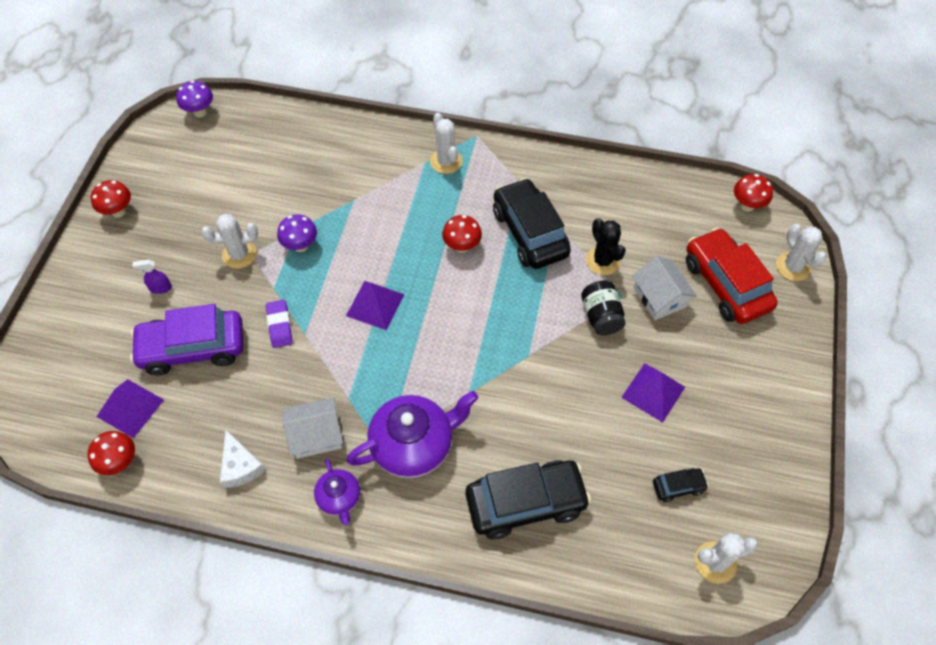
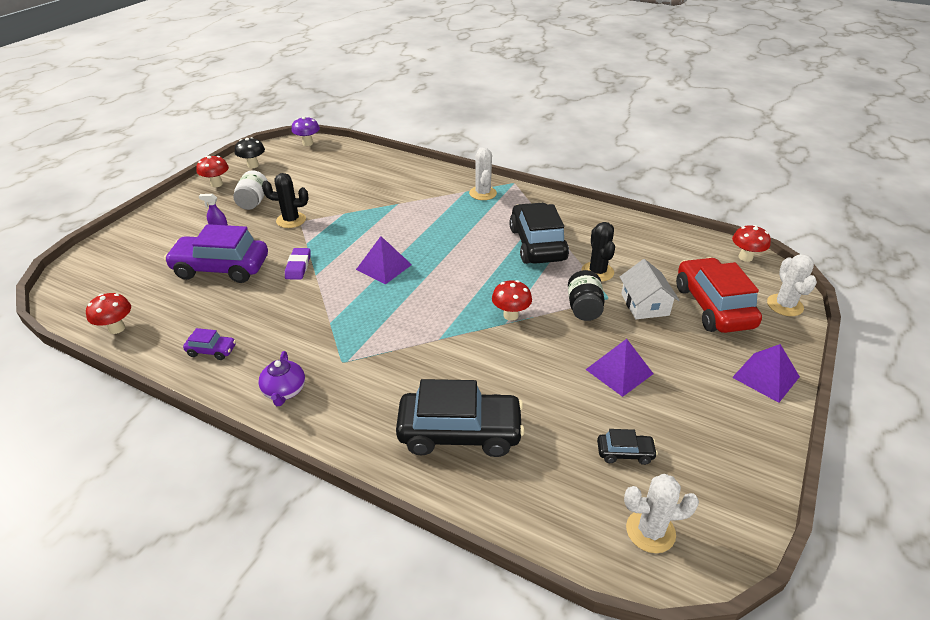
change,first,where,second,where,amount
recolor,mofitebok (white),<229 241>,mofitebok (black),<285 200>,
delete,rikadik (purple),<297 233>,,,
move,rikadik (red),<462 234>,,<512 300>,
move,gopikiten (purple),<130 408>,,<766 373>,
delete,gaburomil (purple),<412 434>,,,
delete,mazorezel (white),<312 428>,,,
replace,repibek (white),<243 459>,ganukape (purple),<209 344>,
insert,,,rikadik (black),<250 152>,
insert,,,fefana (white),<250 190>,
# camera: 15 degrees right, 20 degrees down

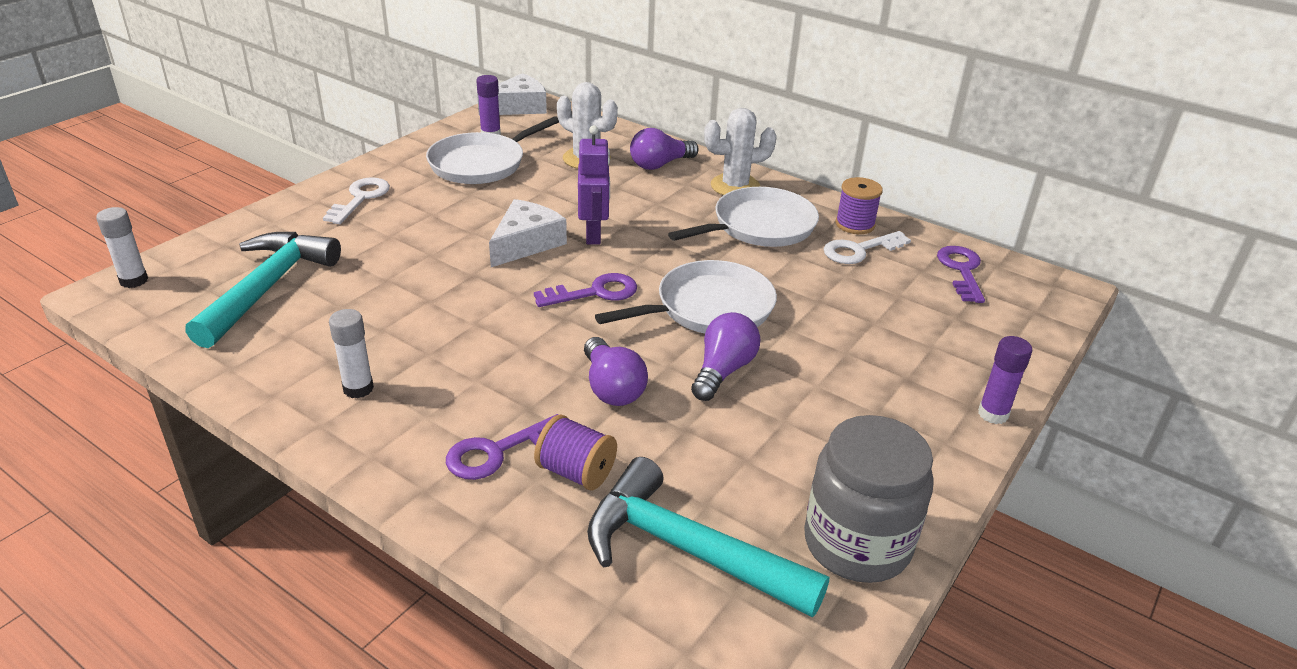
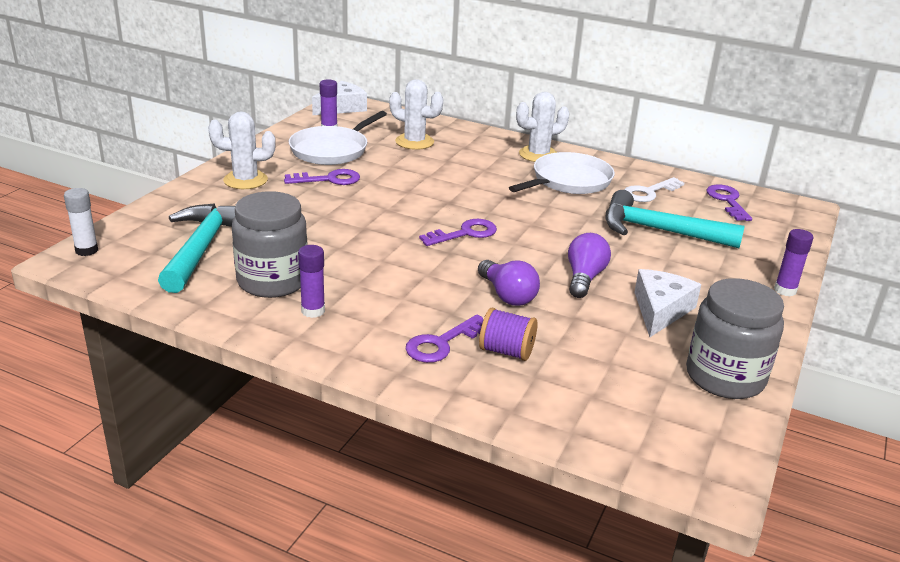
change,first,where,second,where,amount
delete,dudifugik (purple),<594 185>,,,
delete,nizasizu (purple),<664 149>,,,
replace,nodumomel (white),<356 200>,mofitebok (white),<242 150>,
delete,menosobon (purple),<859 205>,,,
move,repibek (white),<528 233>,,<667 303>,
delete,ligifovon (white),<686 296>,,,
recolor,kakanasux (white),<351 353>,kakanasux (purple),<311 281>,
move,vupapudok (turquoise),<708 537>,,<675 219>,
insert,,,nodumomel (purple),<322 177>,
insert,,,fefana (grey),<269 244>,
# camera: 10 degrees left, 5 degrees down

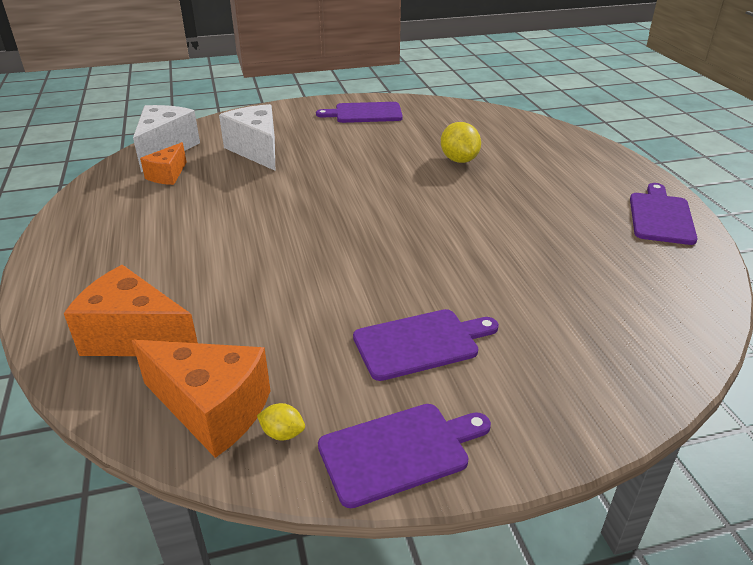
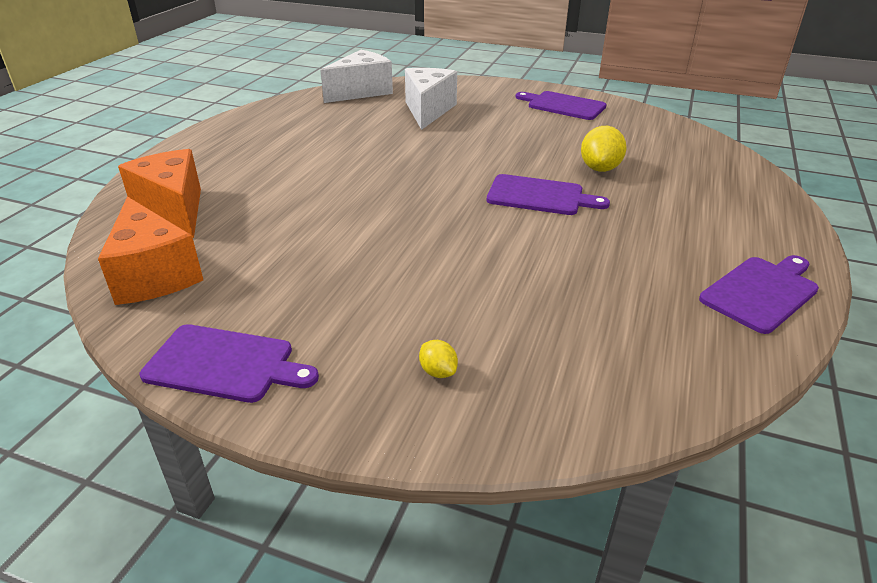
change,first,where,second,where,amount
delete,repibek (orange),<163 163>,,,
move,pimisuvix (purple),<426 345>,,<548 194>,
move,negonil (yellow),<281 422>,,<438 359>,
# camera: 35 degrees right, 0 degrees up

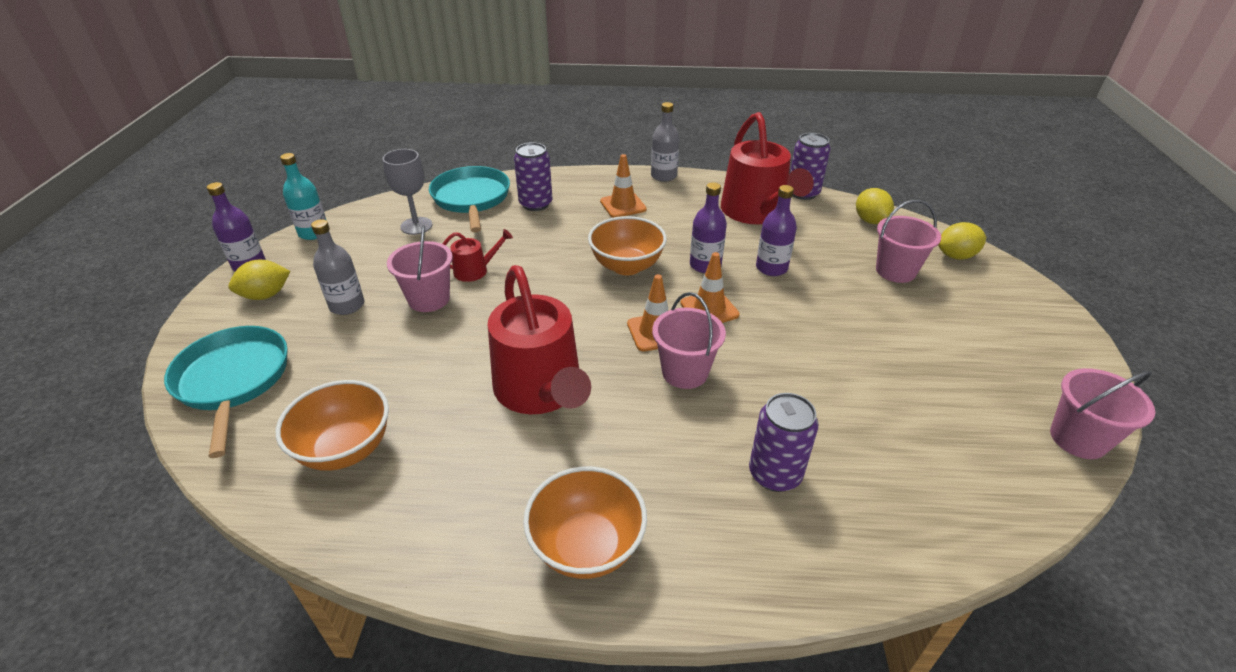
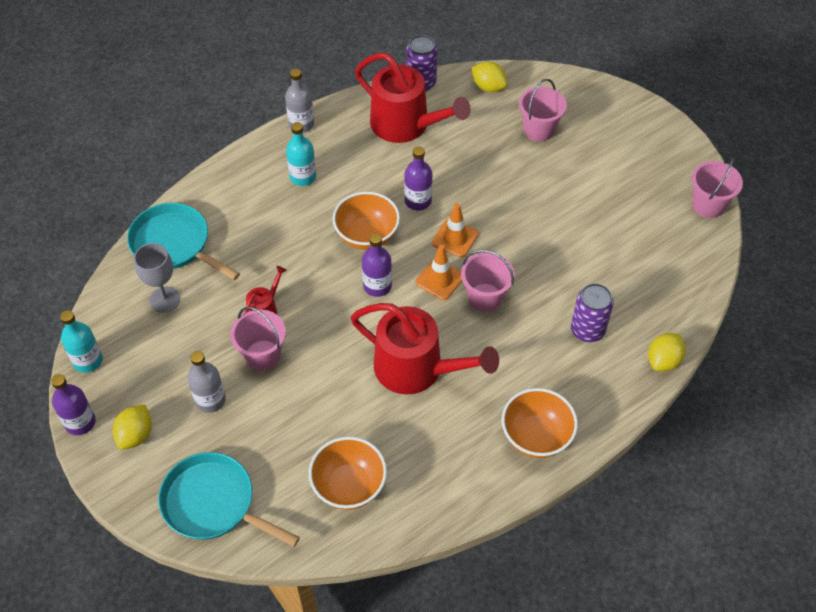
change,first,where,second,where,amount
delete,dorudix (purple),<533 176>,,,
replace,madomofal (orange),<623 186>,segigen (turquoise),<301 154>,
move,segigen (purple),<776 230>,,<377 265>,
move,negonil (yellow),<962 241>,,<666 352>,
# camera: 40 degrees left, 15 degrees up

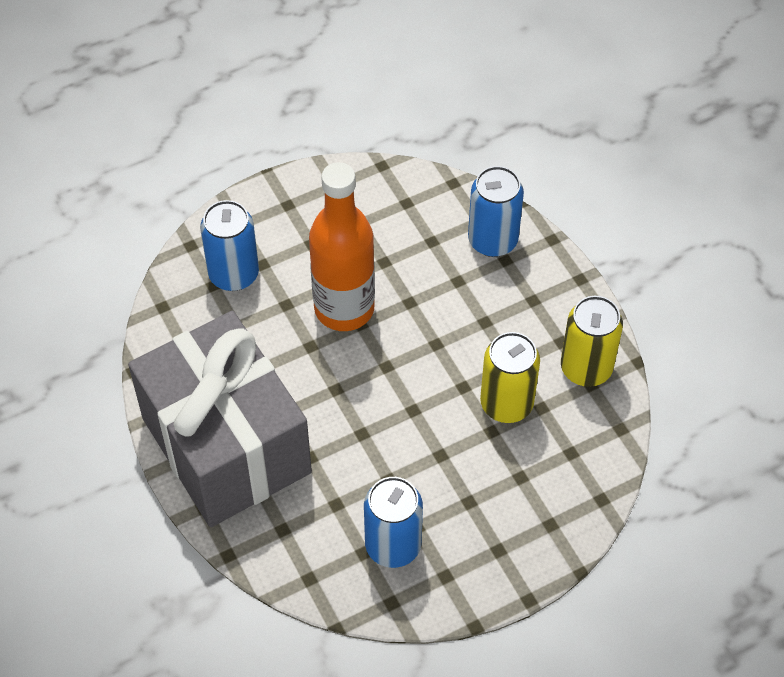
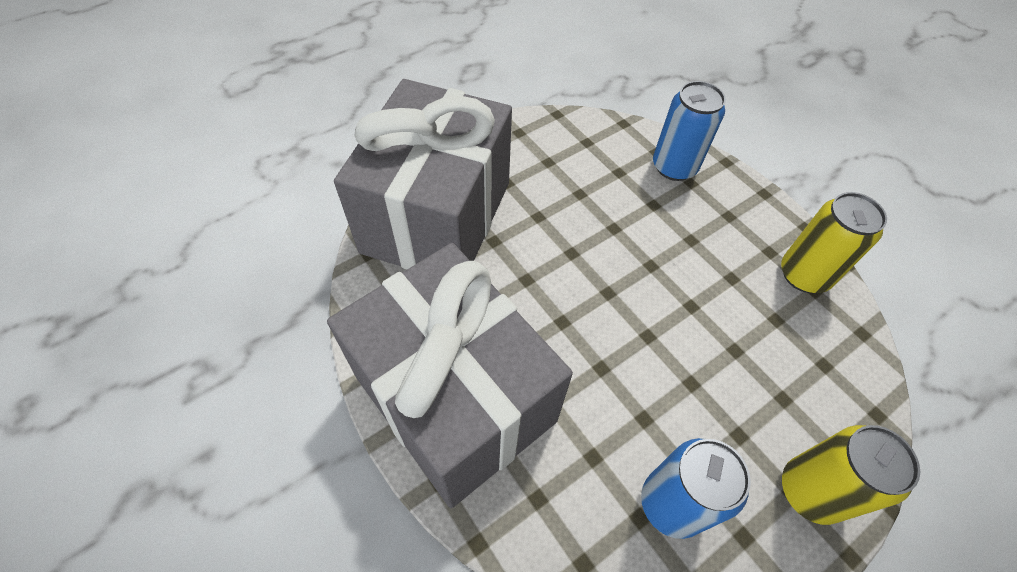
change,first,where,second,where,amount
delete,segigen (orange),<342 246>,,,
replace,dorudix (blue),<229 245>,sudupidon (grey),<423 174>,
move,dorudix (yellow),<510 377>,,<851 475>,
# camera: 10 degrees left, 0 degrees up

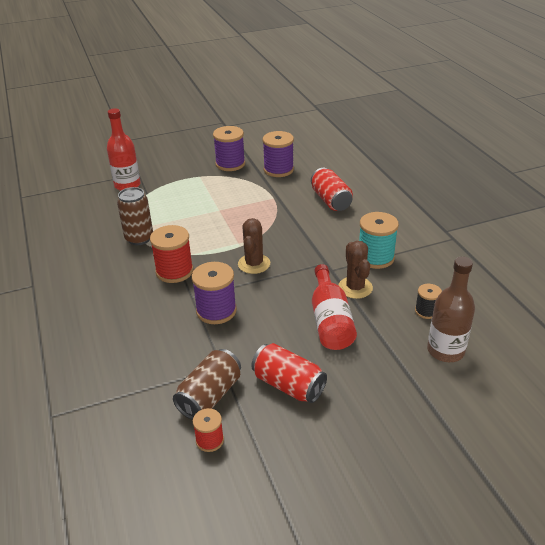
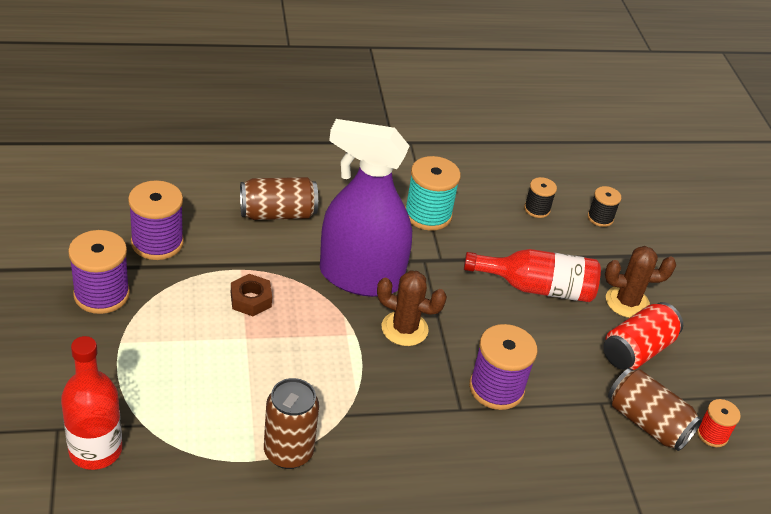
change,first,where,second,where,amount
recolor,dorudix (red),<332 189>,dorudix (brown),<279 198>,
delete,menosobon (red),<171 254>,,,
move,mofitebok (brown),<355 270>,,<640 282>,
replace,segigen (brown),<451 309>,menosobon (black),<605 206>,
insert,,,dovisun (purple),<366 208>,
insert,,,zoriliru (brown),<251 295>,
# camera: 85 degrees left, 5 degrees up

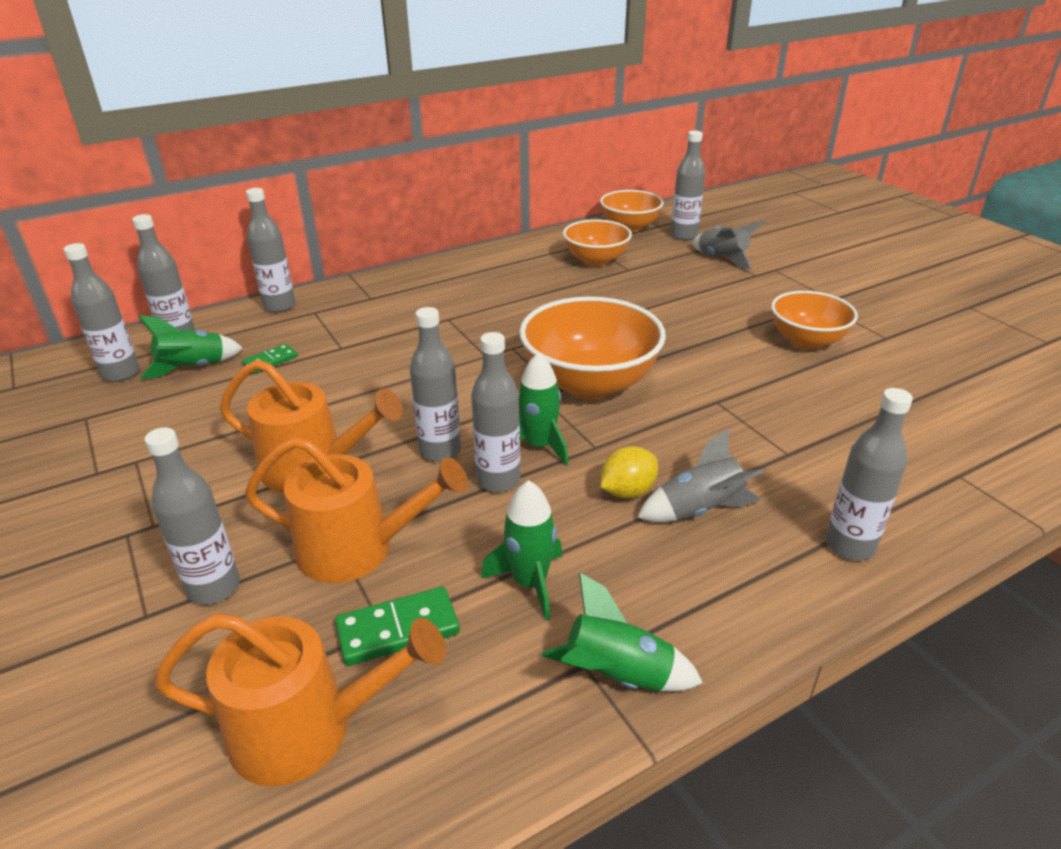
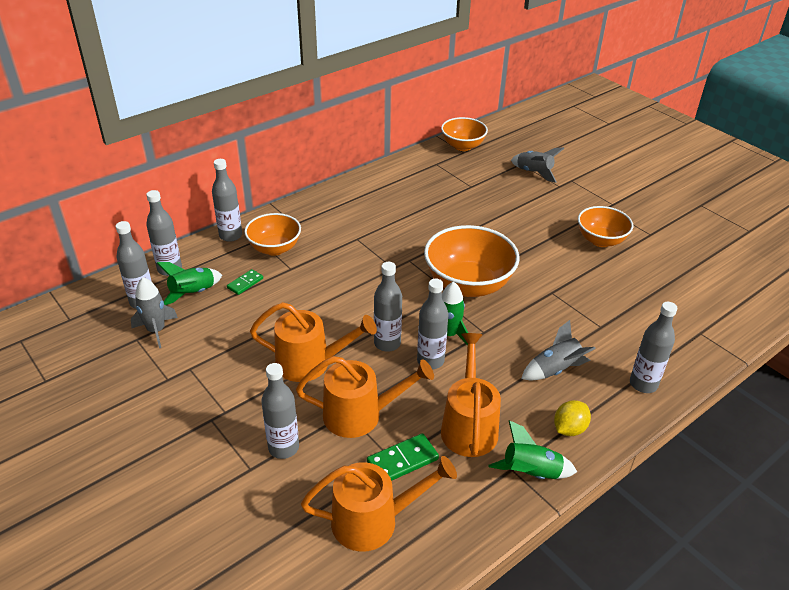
change,first,where,second,where,amount
delete,segigen (grey),<688 185>,,,
move,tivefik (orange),<597 242>,,<272 234>,
move,negonil (yellow),<629 472>,,<572 418>,
replace,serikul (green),<521 550>,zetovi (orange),<471 395>,
insert,,,serikul (grey),<154 312>,
# camera: 10 degrees left, 5 degrees up

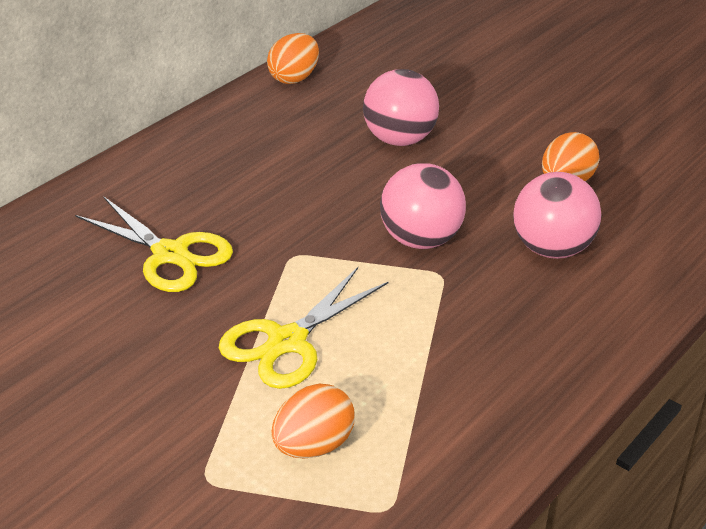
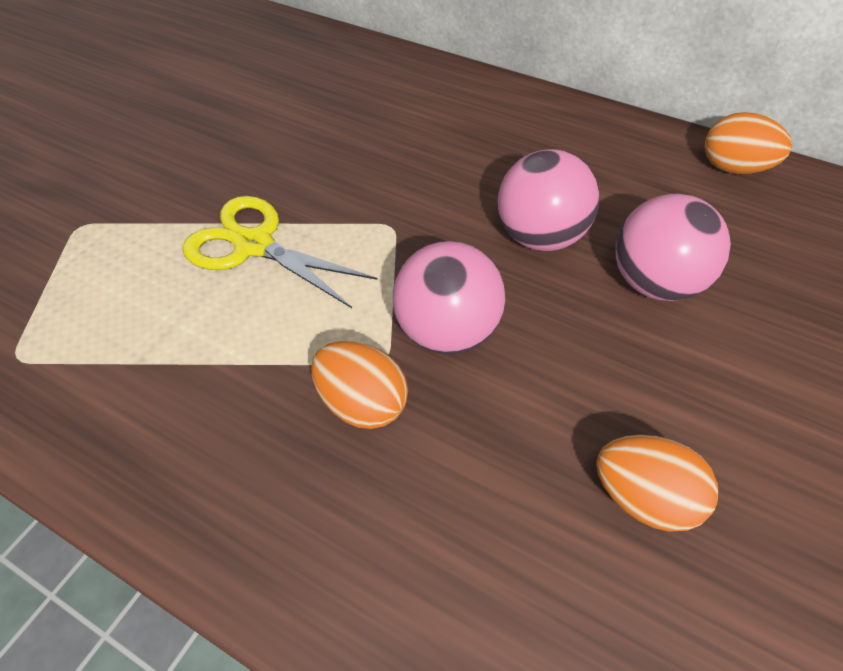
change,first,where,second,where,amount
move,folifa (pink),<557 215>,,<548 200>,
delete,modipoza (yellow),<154 244>,,,
move,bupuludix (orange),<313 421>,,<359 385>,
# camera: 80 degrees right, 15 degrees up

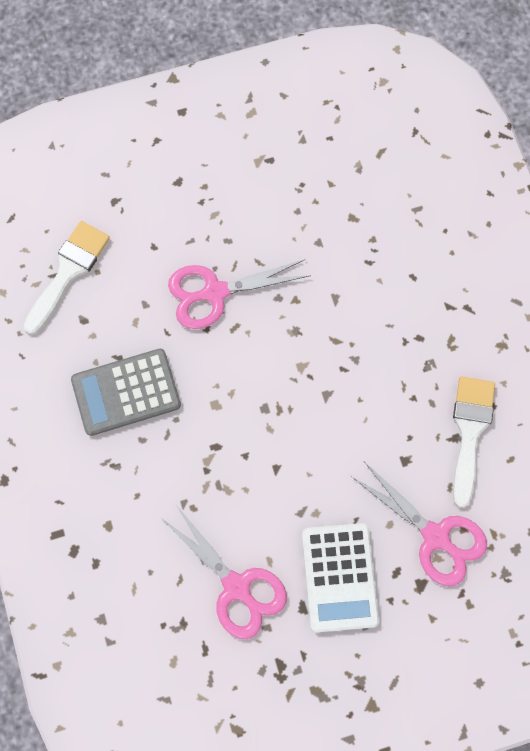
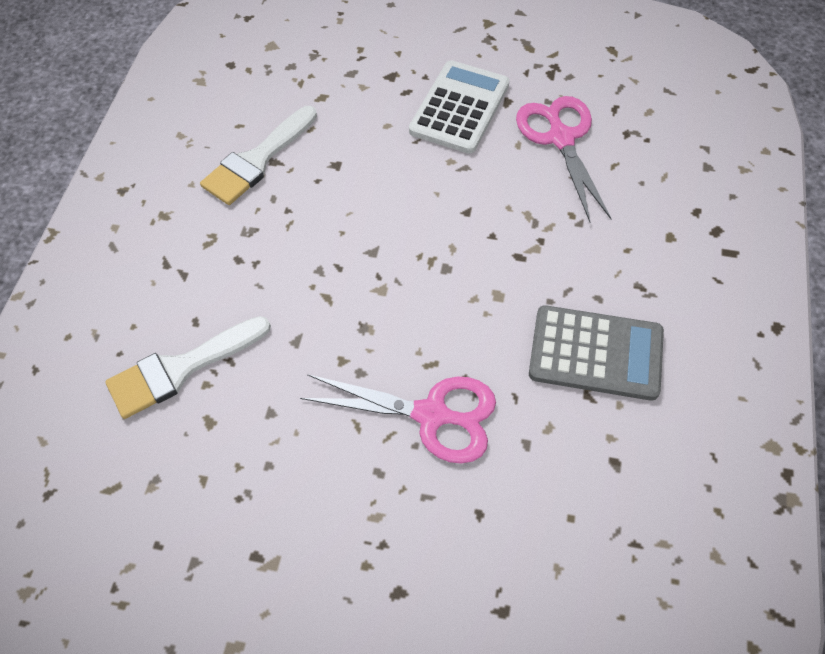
change,first,where,second,where,amount
move,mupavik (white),<67 277>,,<188 367>,
delete,modipoza (pink),<419 524>,,,
# camera: 150 degrees left, 15 degrees down

